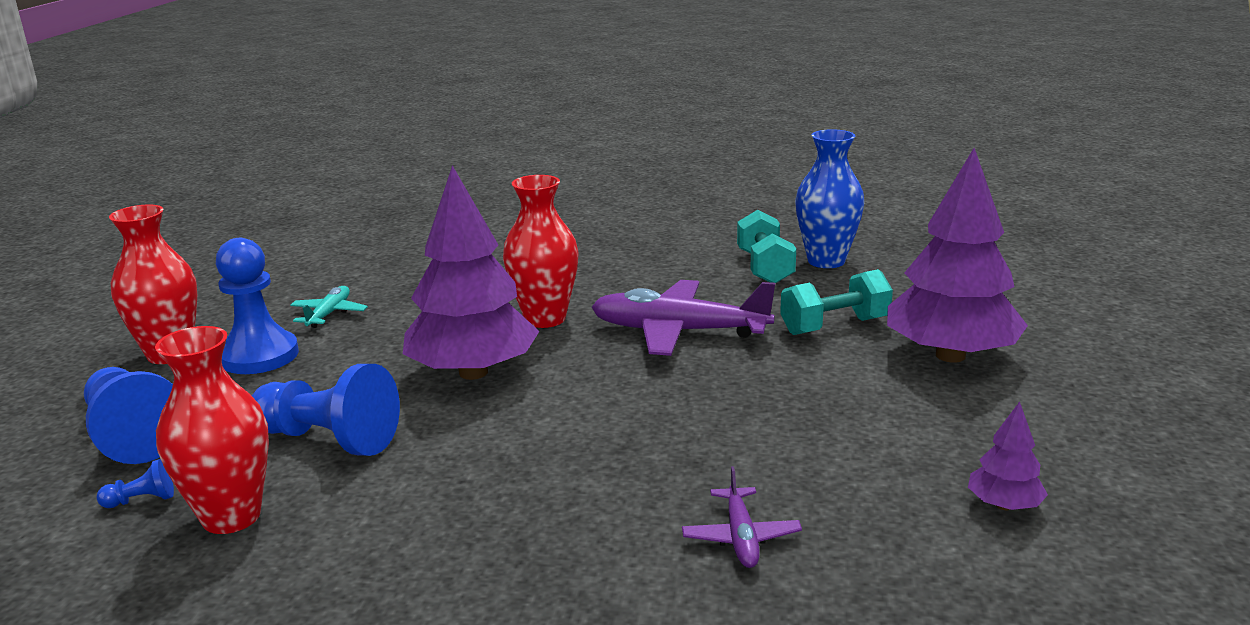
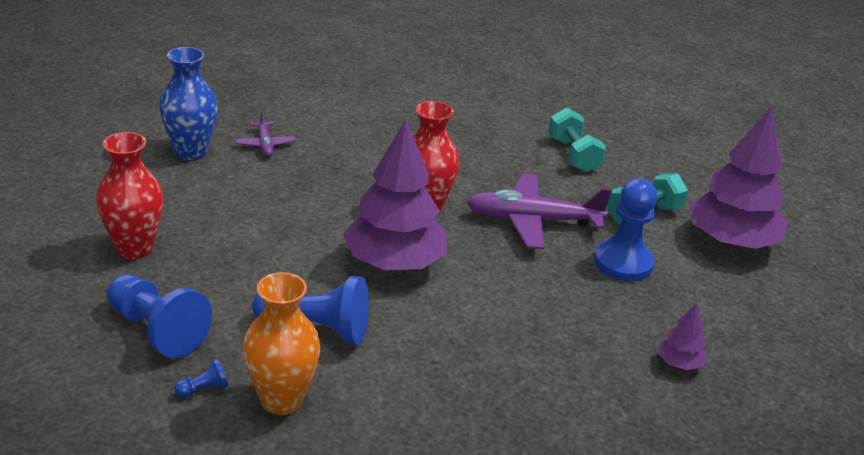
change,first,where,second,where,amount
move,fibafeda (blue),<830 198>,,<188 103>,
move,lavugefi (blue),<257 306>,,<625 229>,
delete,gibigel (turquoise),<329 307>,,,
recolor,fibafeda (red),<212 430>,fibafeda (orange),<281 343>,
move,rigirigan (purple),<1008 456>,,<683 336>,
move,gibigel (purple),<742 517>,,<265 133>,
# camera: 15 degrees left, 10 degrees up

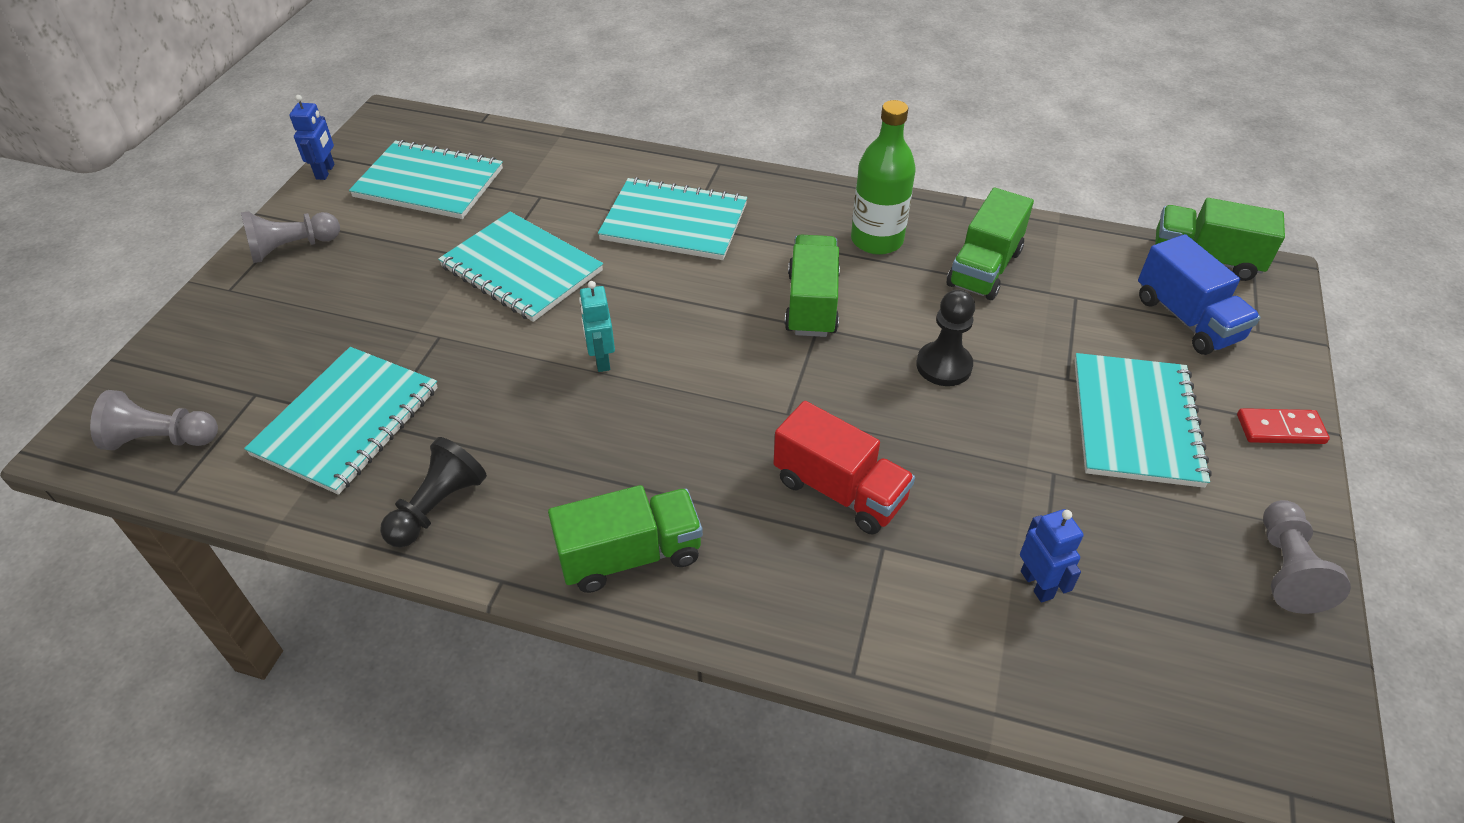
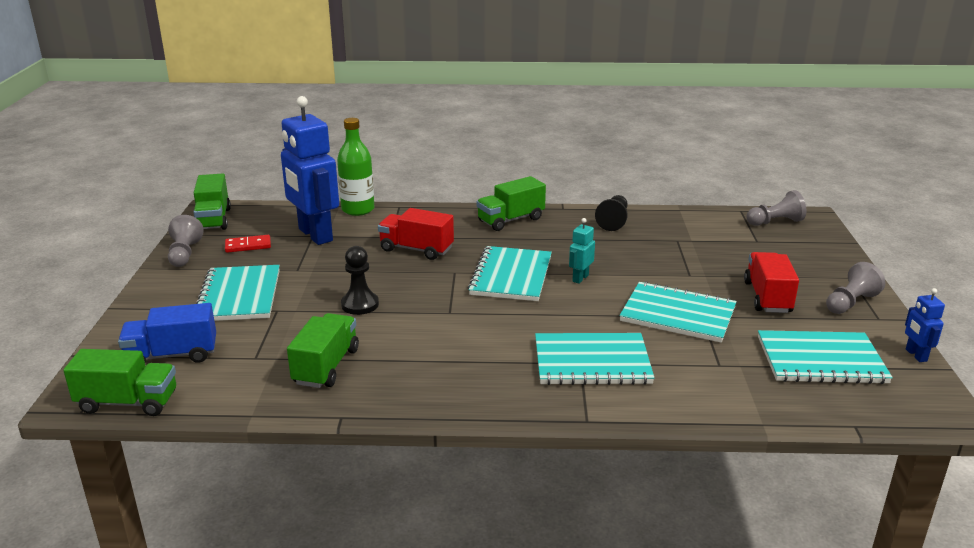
change,first,where,second,where,amount
move,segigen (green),<883 177>,,<355 167>,
rotate,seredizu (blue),<1199 294>,,<167 333>,60 degrees counterclockwise
move,seredizu (green),<812 286>,,<212 202>,
rotate,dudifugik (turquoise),<597 326>,,<582 251>,120 degrees counterclockwise
move,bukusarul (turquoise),<341 421>,,<510 273>,
move,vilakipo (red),<1283 426>,,<248 244>,
resize,dudifugik (blue),<1051 556>,,<310 170>,x2.35
insert,,,seredizu (red),<771 282>,
# camera: 165 degrees right, 20 degrees down

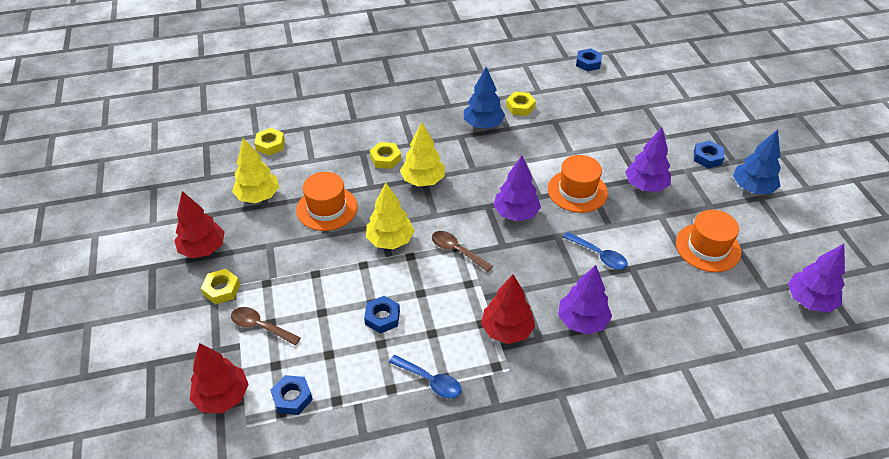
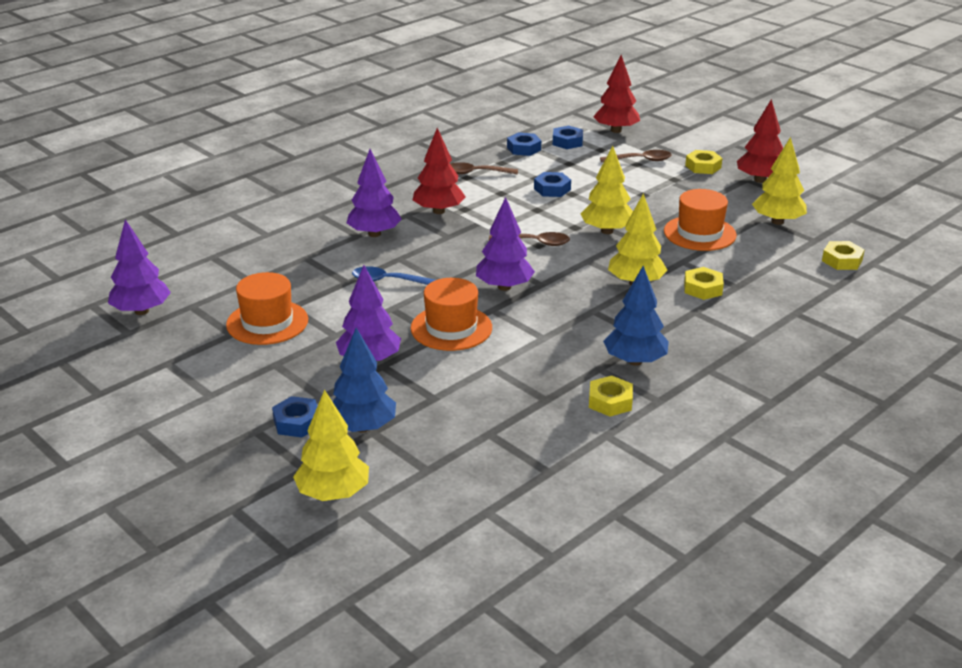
change,first,where,second,where,amount
move,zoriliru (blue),<589 60>,,<524 144>,
move,rigirigan (blue),<757 162>,,<364 380>,
recolor,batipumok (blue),<425 376>,batipumok (brown),<484 168>,
insert,,,rigirigan (yellow),<331 445>,
# camera: 150 degrees right, 15 degrees down

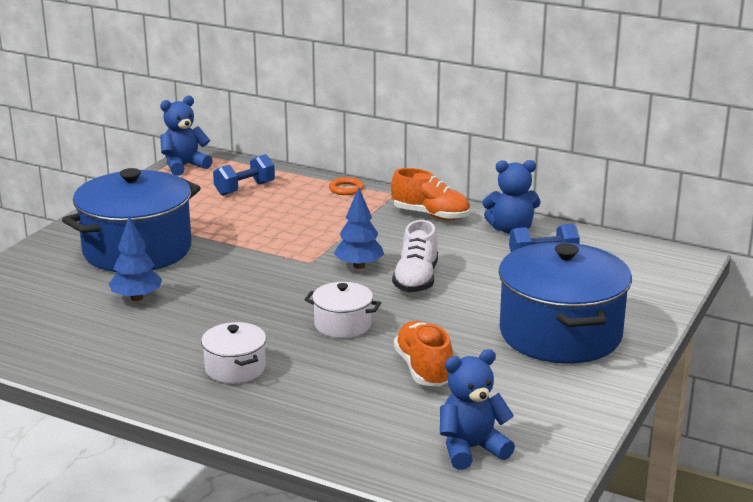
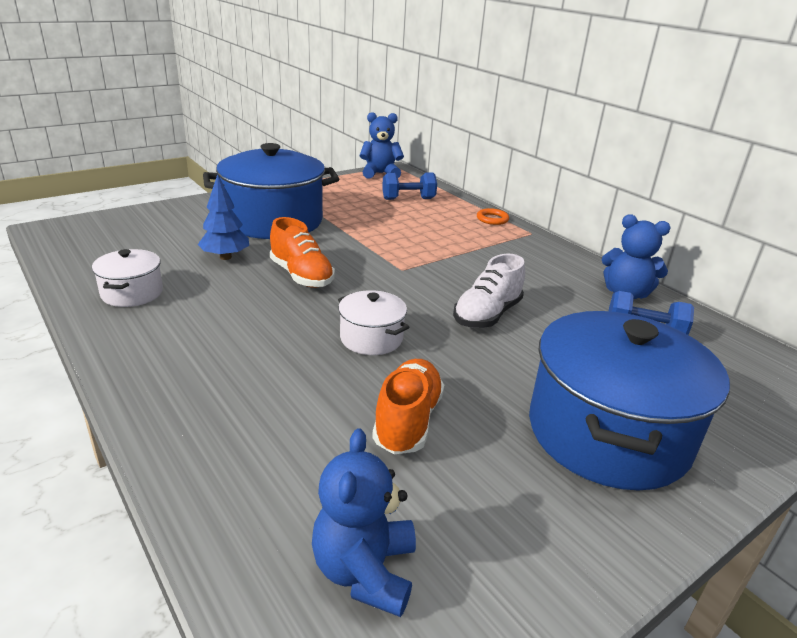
change,first,where,second,where,amount
move,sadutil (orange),<430 194>,,<302 252>,
delete,rigirigan (blue),<359 228>,,,
move,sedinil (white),<233 353>,,<127 278>,
rotate,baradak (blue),<477 409>,,<364 522>,90 degrees counterclockwise
# camera: 25 degrees right, 5 degrees up

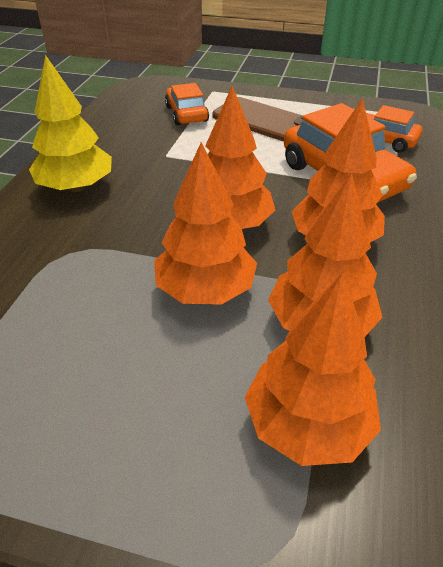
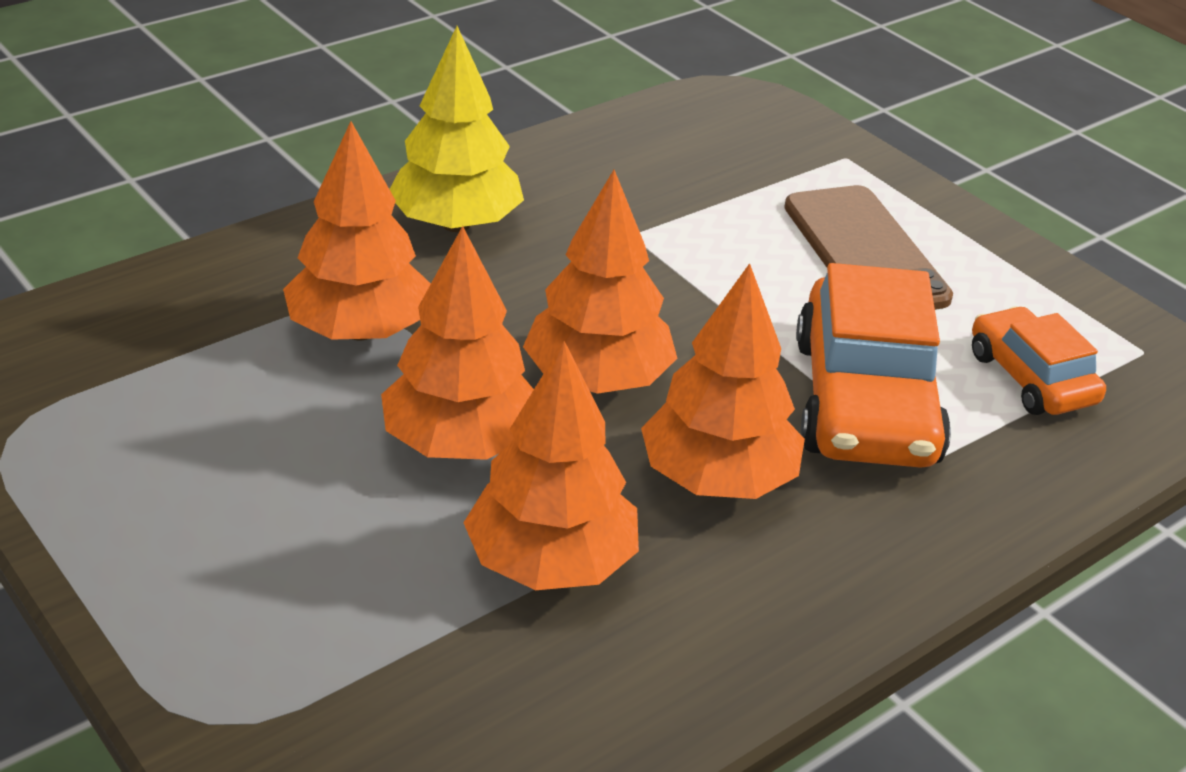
change,first,where,second,where,amount
delete,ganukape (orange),<187 104>,,,
move,rigirigan (orange),<313 369>,,<357 230>,
# camera: 35 degrees right, 5 degrees down

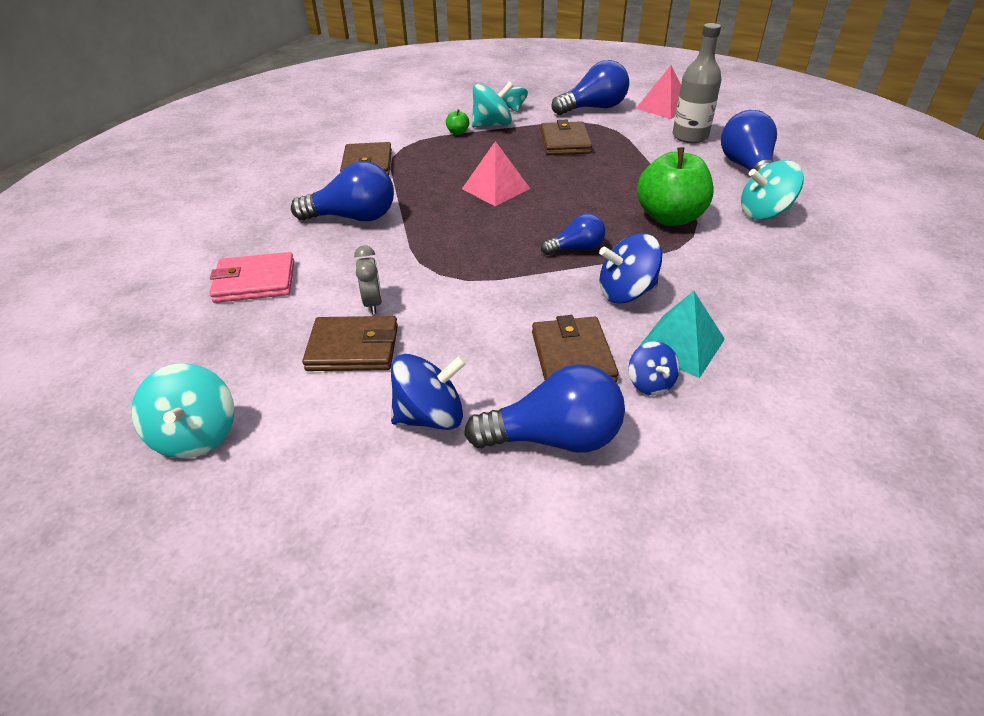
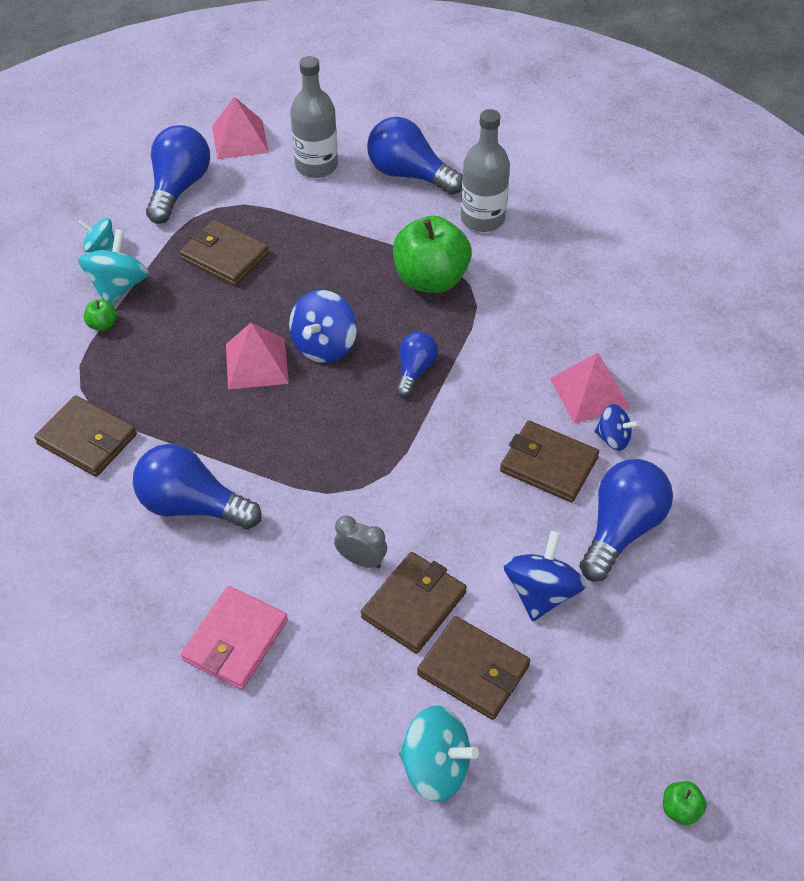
change,first,where,second,where,amount
replace,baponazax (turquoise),<772 190>,segigen (grey),<485 170>,
rotate,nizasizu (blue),<342 191>,,<197 486>,105 degrees counterclockwise
move,baponazax (blue),<630 268>,,<323 326>,
recolor,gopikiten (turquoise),<682 334>,gopikiten (pink),<590 388>,
insert,,,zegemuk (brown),<474 668>,
insert,,,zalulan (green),<685 803>,
# camera: 55 degrees left, 10 degrees up

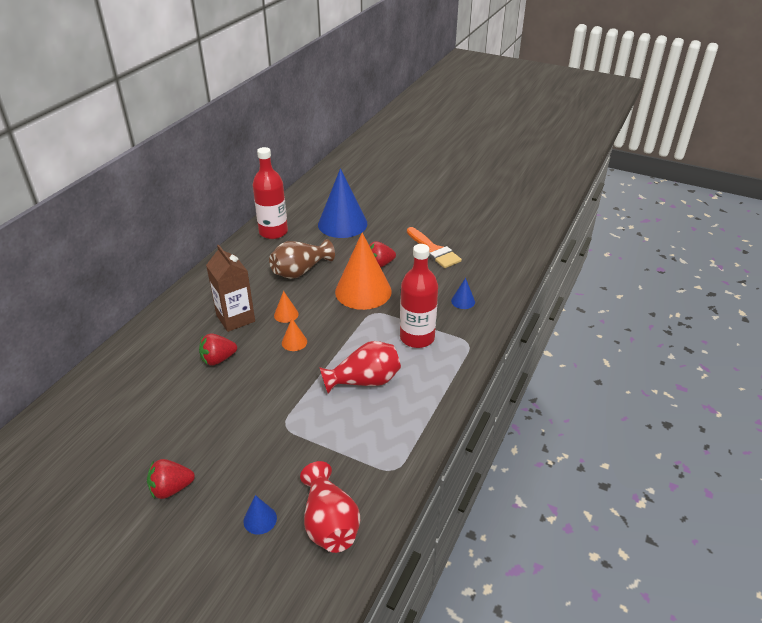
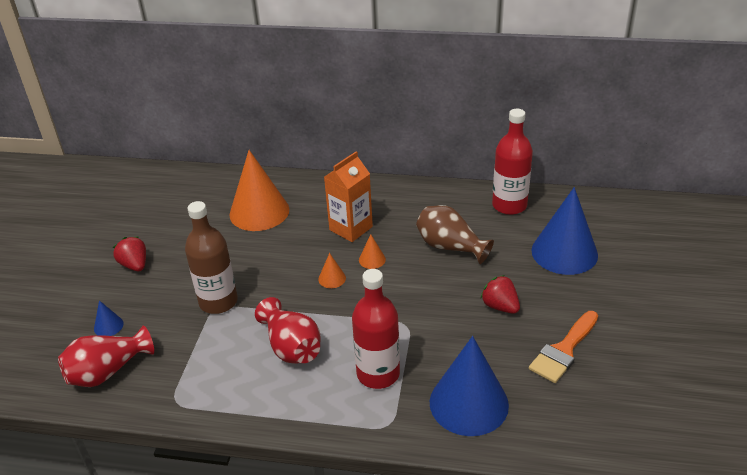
change,first,where,second,where,amount
move,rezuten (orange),<363 271>,,<259 190>,
recolor,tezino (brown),<230 288>,tezino (orange),<348 196>,
resize,rezuten (blue),<463 293>,,<469 386>,x2.40
delete,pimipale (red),<218 349>,,,
insert,,,segigen (brown),<211 257>,
# camera: 75 degrees right, 0 degrees up

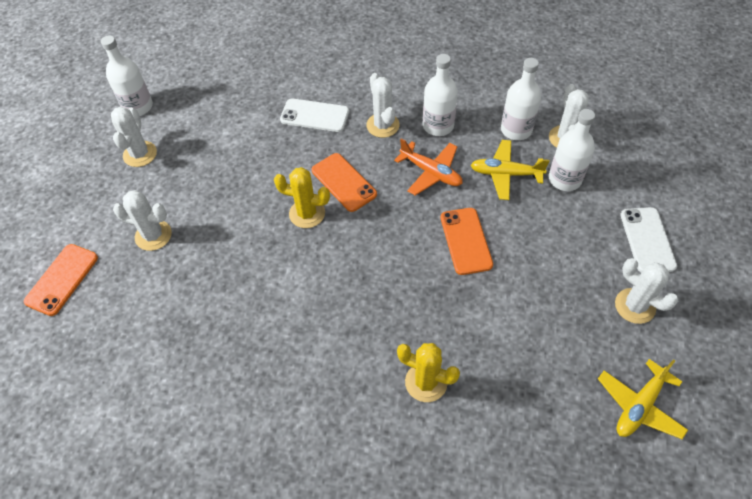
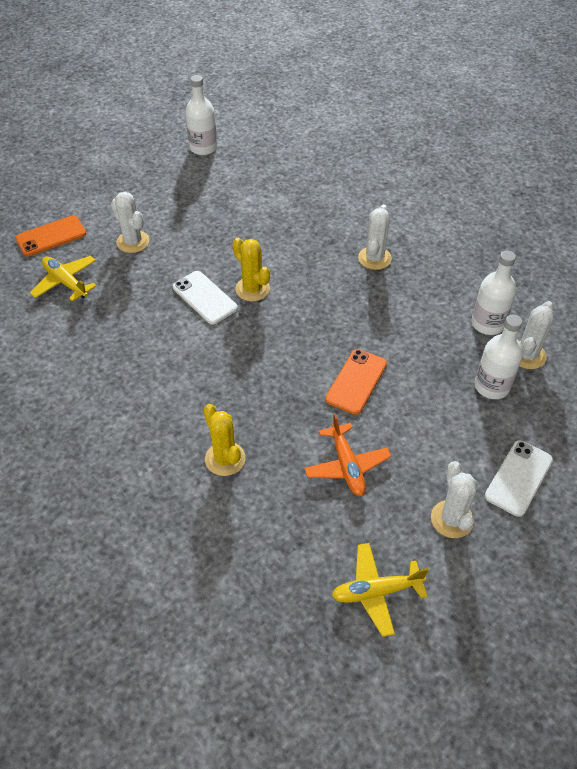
change,first,where,second,where,amount
delete,segigen (white),<440 95>,,,
move,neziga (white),<314 115>,,<205 298>,
delete,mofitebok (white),<134 137>,,,
move,gibigel (orange),<428 167>,,<347 455>,
move,gibigel (yellow),<510 170>,,<63 279>,
delete,neziga (orange),<344 182>,,,
# camera: 35 degrees right, 5 degrees down

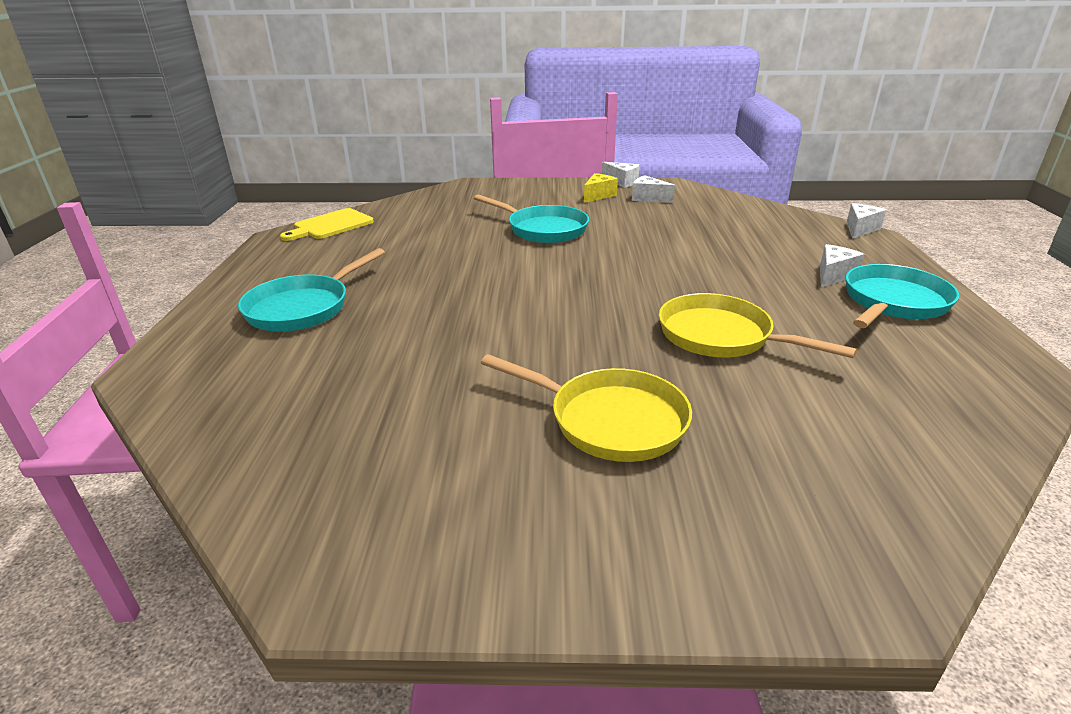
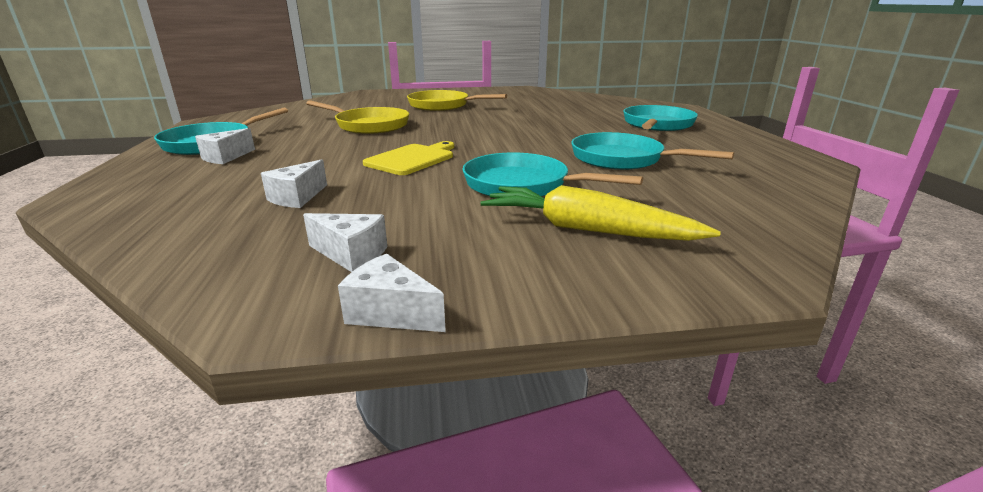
change,first,where,second,where,amount
delete,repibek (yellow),<601 188>,,,
move,repibek (white),<866 221>,,<294 183>,
move,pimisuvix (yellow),<327 224>,,<408 158>,
insert,,,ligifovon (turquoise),<652 151>,
insert,,,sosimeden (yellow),<600 213>,
# camera: 170 degrees right, 5 degrees down

